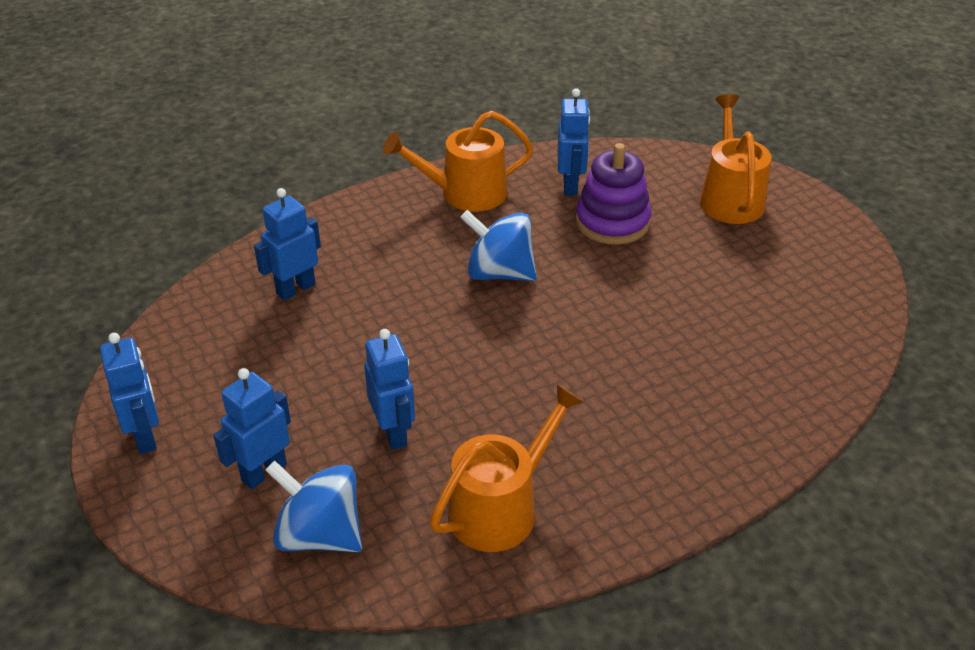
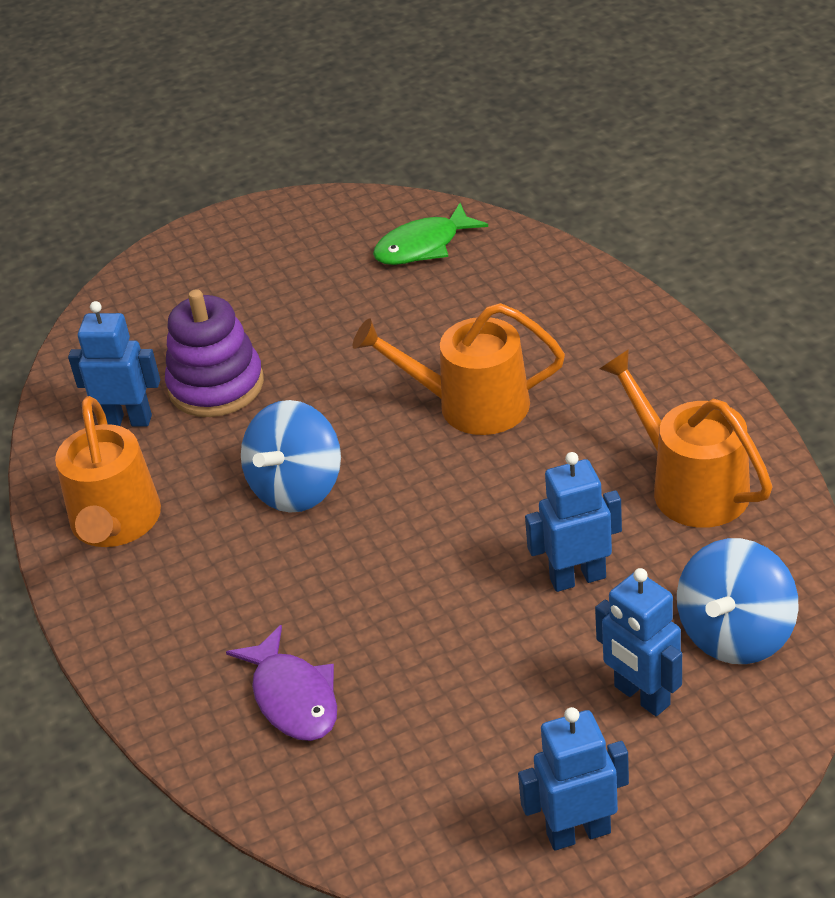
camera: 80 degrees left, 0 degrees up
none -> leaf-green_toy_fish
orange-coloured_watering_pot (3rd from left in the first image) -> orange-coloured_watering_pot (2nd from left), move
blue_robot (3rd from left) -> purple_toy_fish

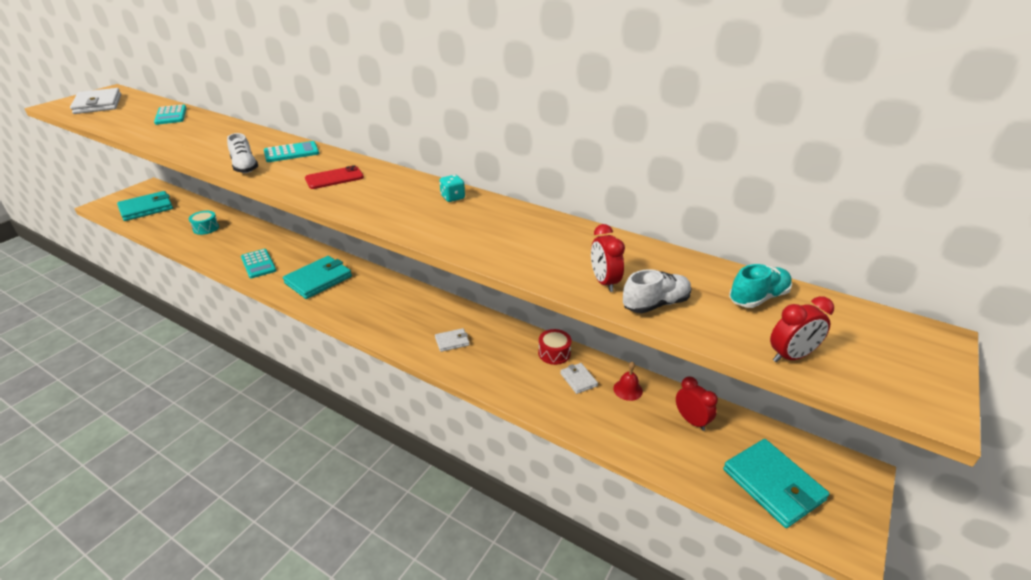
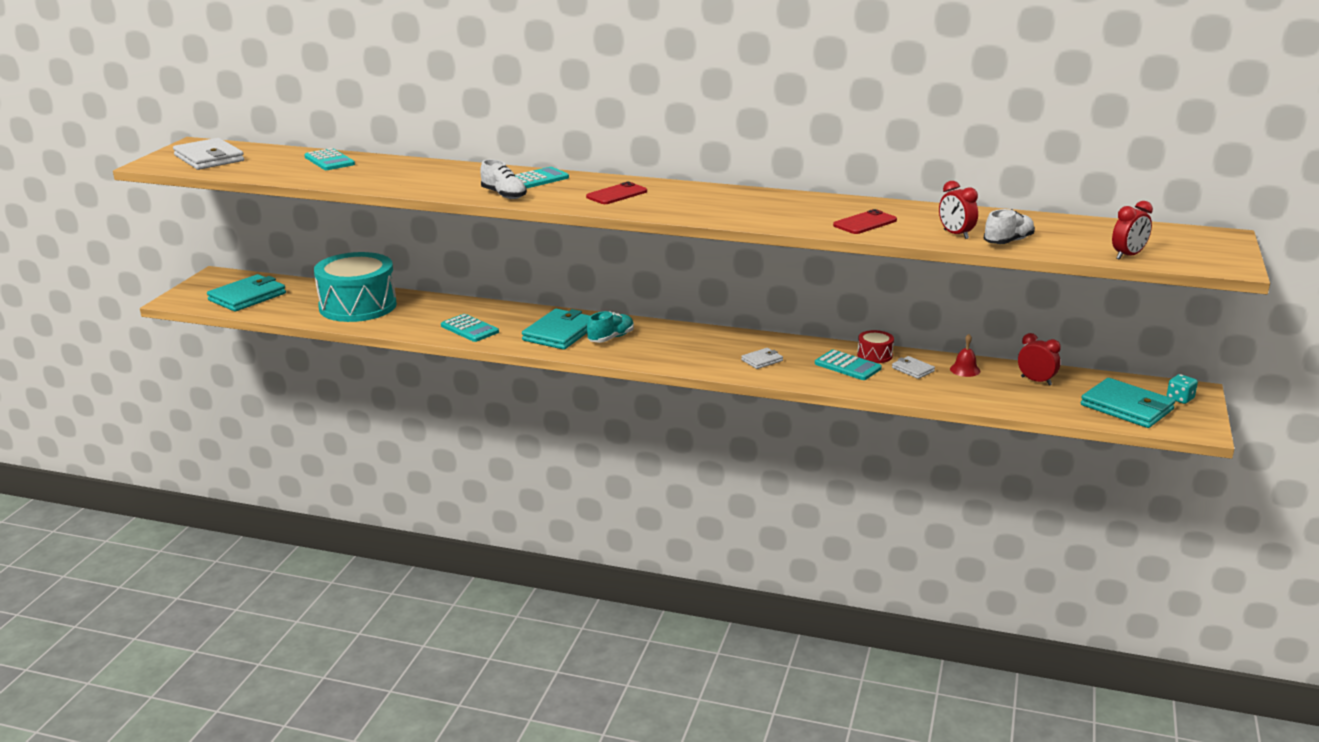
camera: 15 degrees left, 10 degrees down
none -> teal_calculator (4th from left)
none -> scarlet_mobile_phone (2nd from left)
teal_game_die, move
teal_shoe, move
teal_snare_drum, x2.38

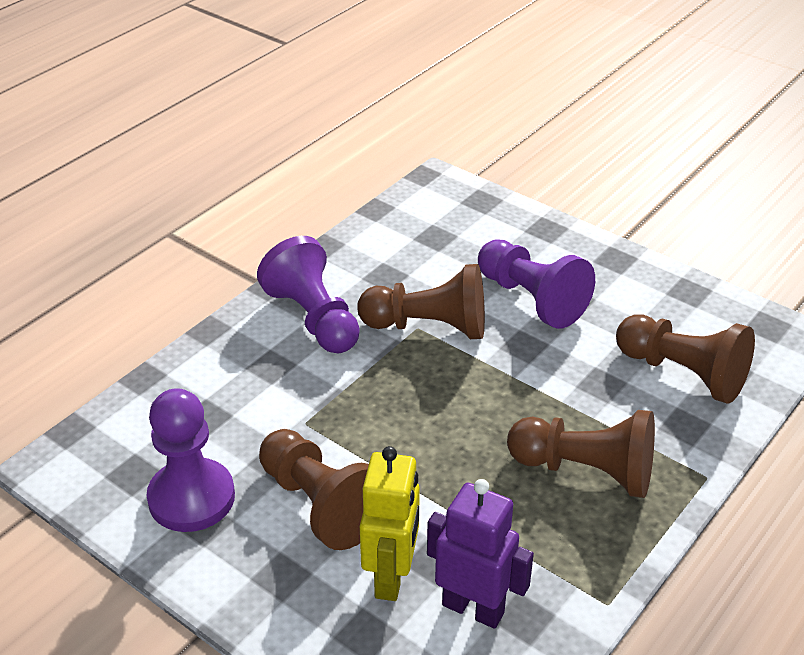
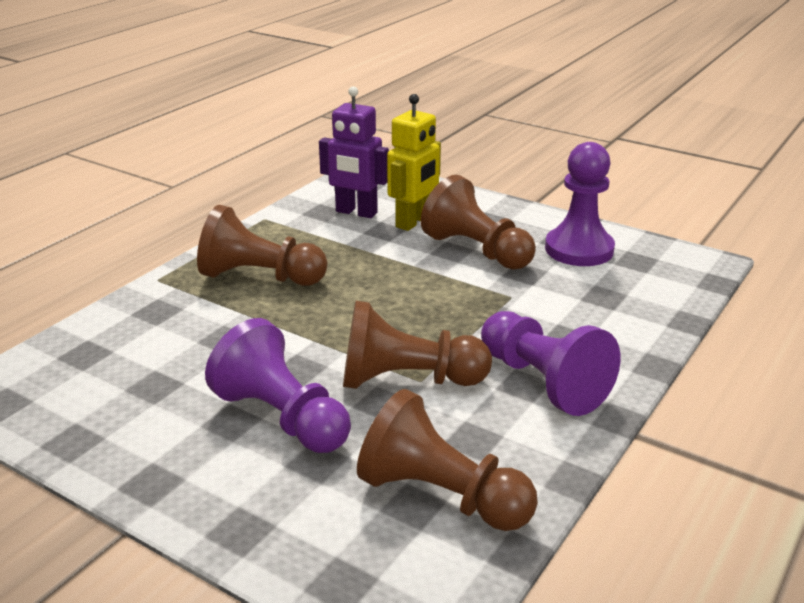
camera: 175 degrees right, 10 degrees down
brown_chess_pawn (4th from left in the first image) -> brown_chess_pawn (3rd from left), move
golden_robot, 150 degrees counterclockwise

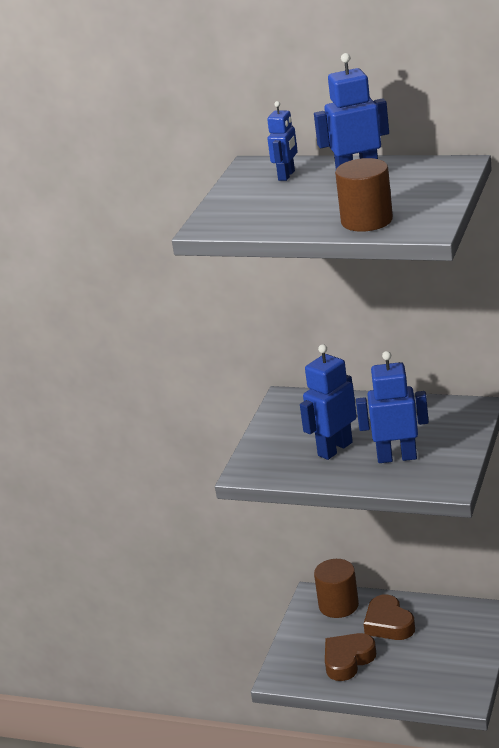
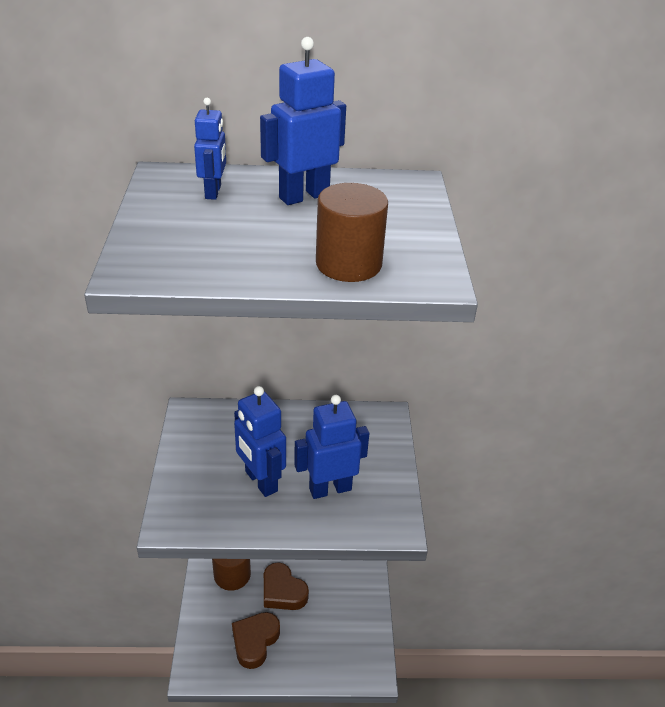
camera: 25 degrees left, 10 degrees up
blue_robot (2nd from left), 60 degrees counterclockwise

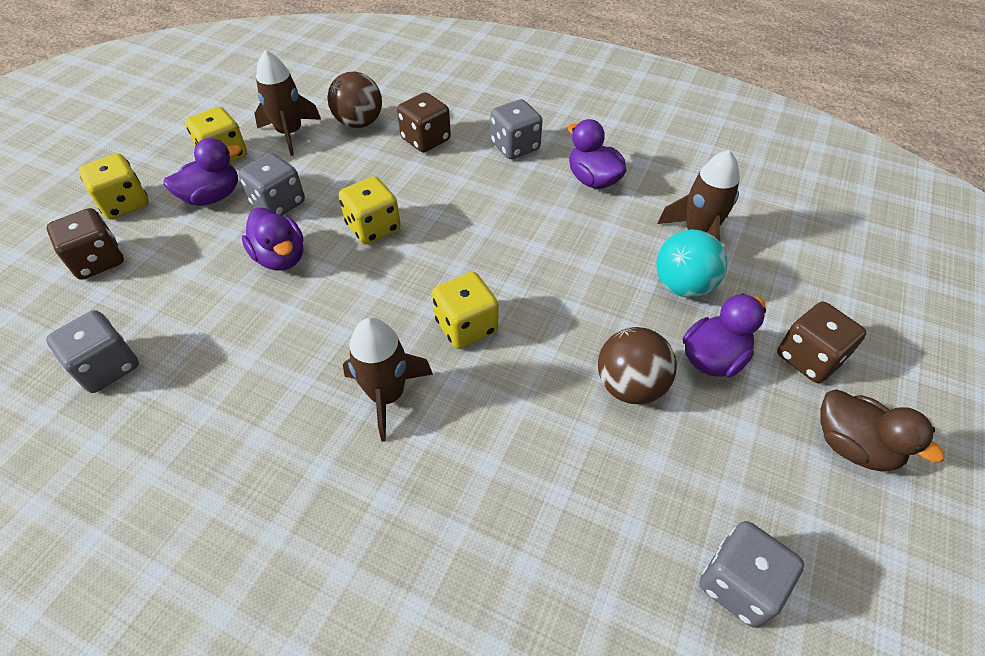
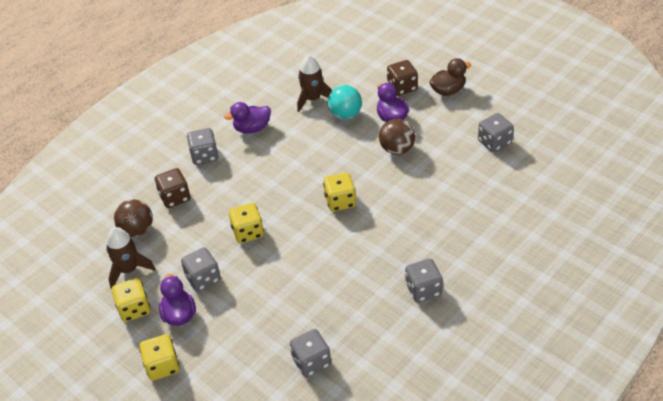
camera: 70 degrees left, 5 degrees down
brown_game_die (1st from left) -> none
purple_rubber_duck (2nd from left) -> none
brown_spaceship (2nd from left) -> none
none -> grey_game_die (4th from left)

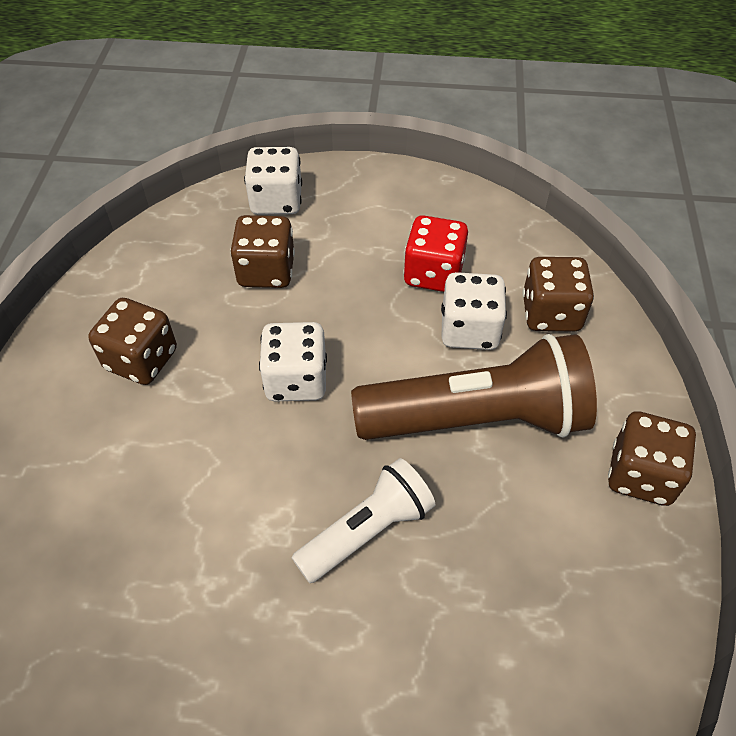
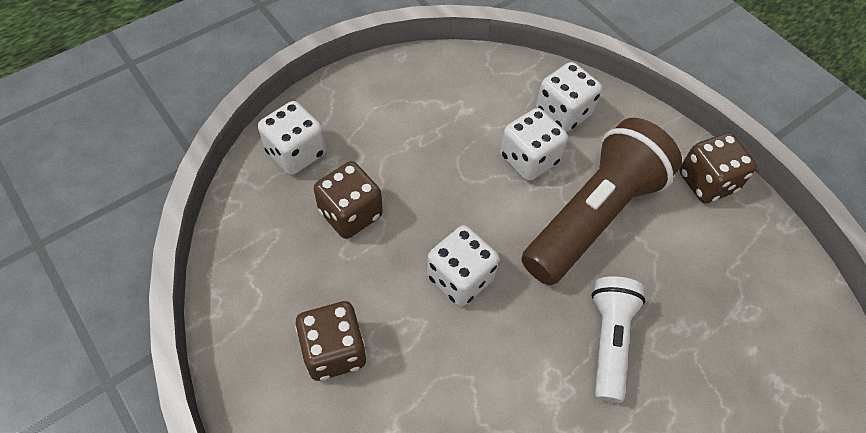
camera: 45 degrees left, 5 degrees up
scarlet_game_die -> none
brown_game_die (3rd from left) -> snow-white_game_die (4th from left)

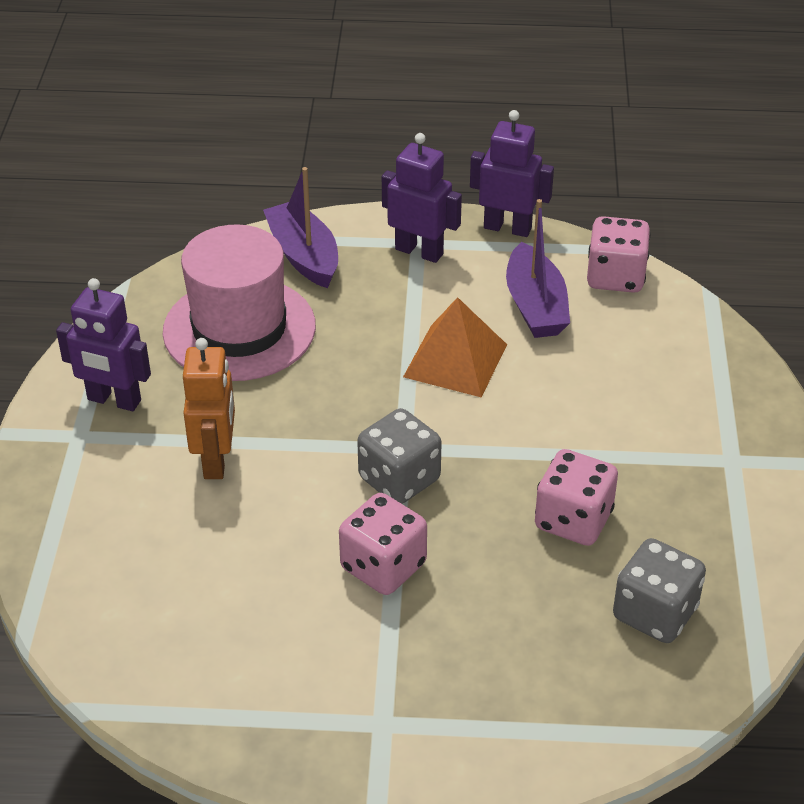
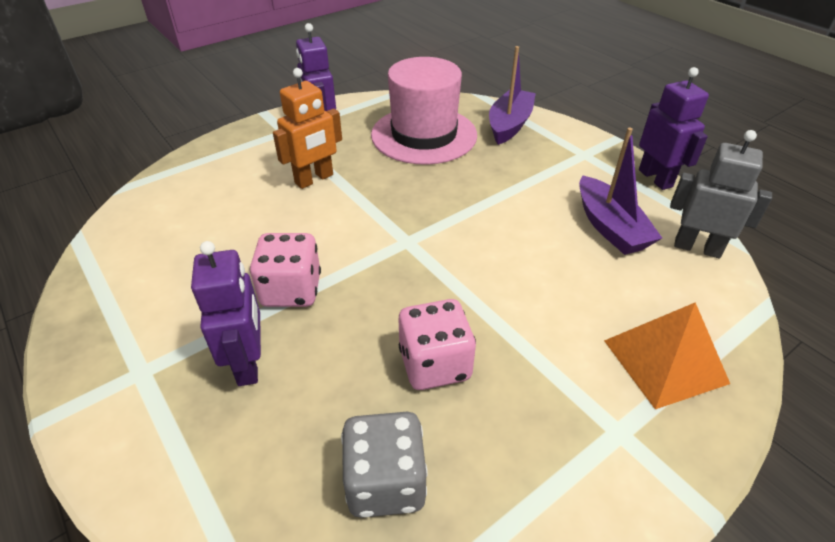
camera: 50 degrees right, 0 degrees up
grey_game_die (1st from left) -> none
purple_robot (2nd from left in the first image) -> purple_robot (1st from left), move
orange-coloured_pyramid, move
pink_game_die (3rd from left) -> grey_robot
purple_sailboat (2nd from left), 60 degrees counterclockwise

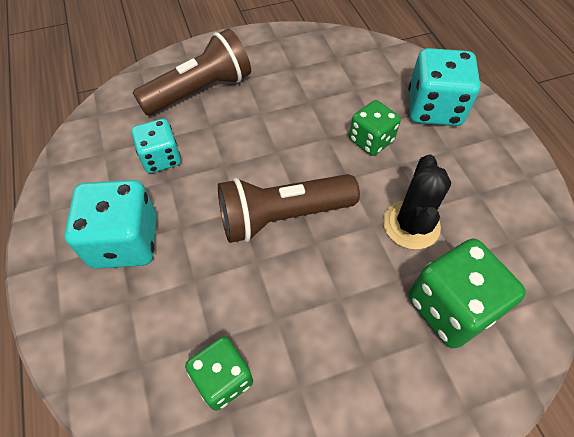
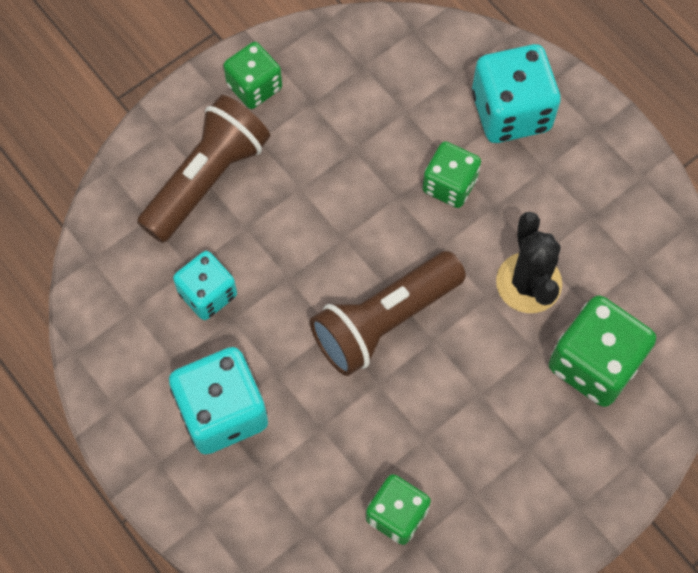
camera: 20 degrees left, 10 degrees up
none -> leaf-green_game_die (1st from left)

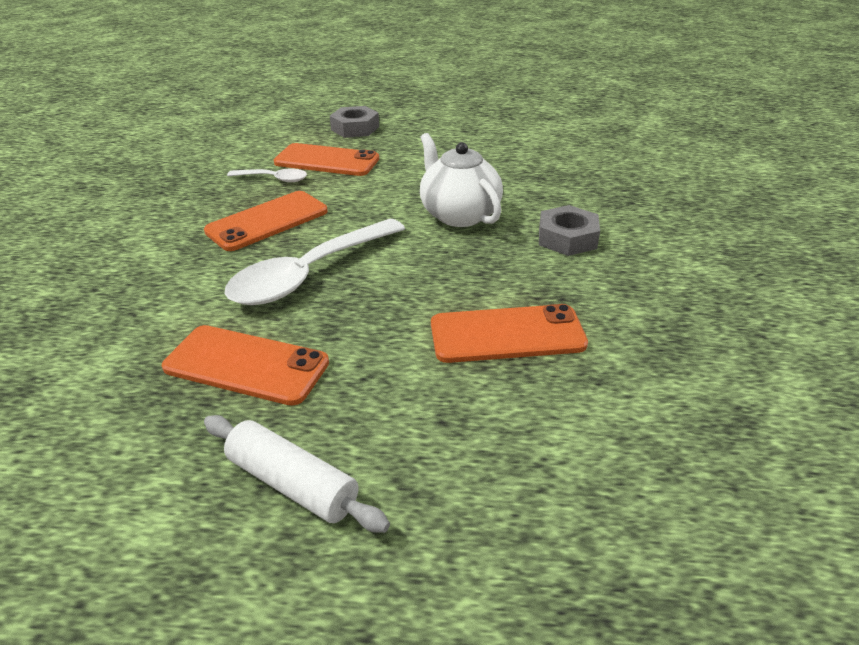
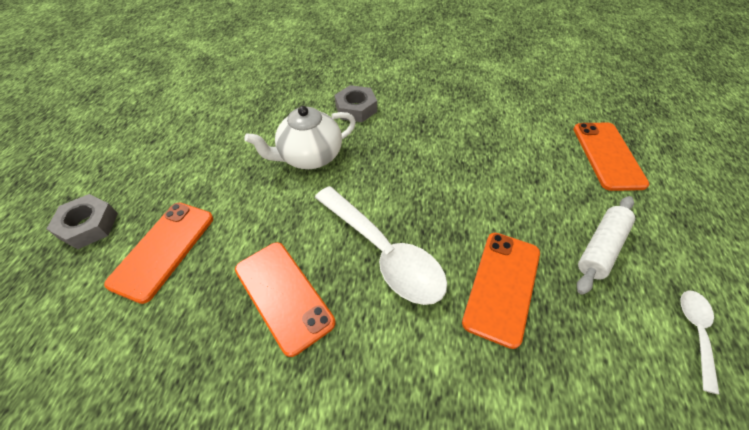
camera: 85 degrees left, 15 degrees up
snow-white_teaspoon (1st from left in the first image) -> snow-white_teaspoon (2nd from left), move
orange-coloured_mobile_phone (4th from left), move

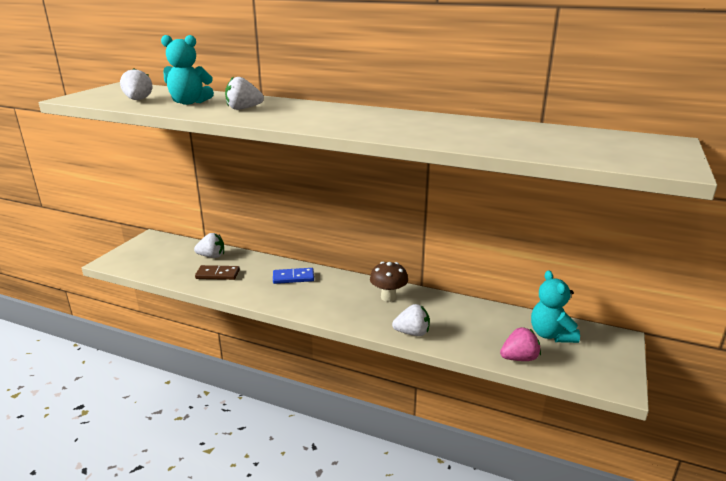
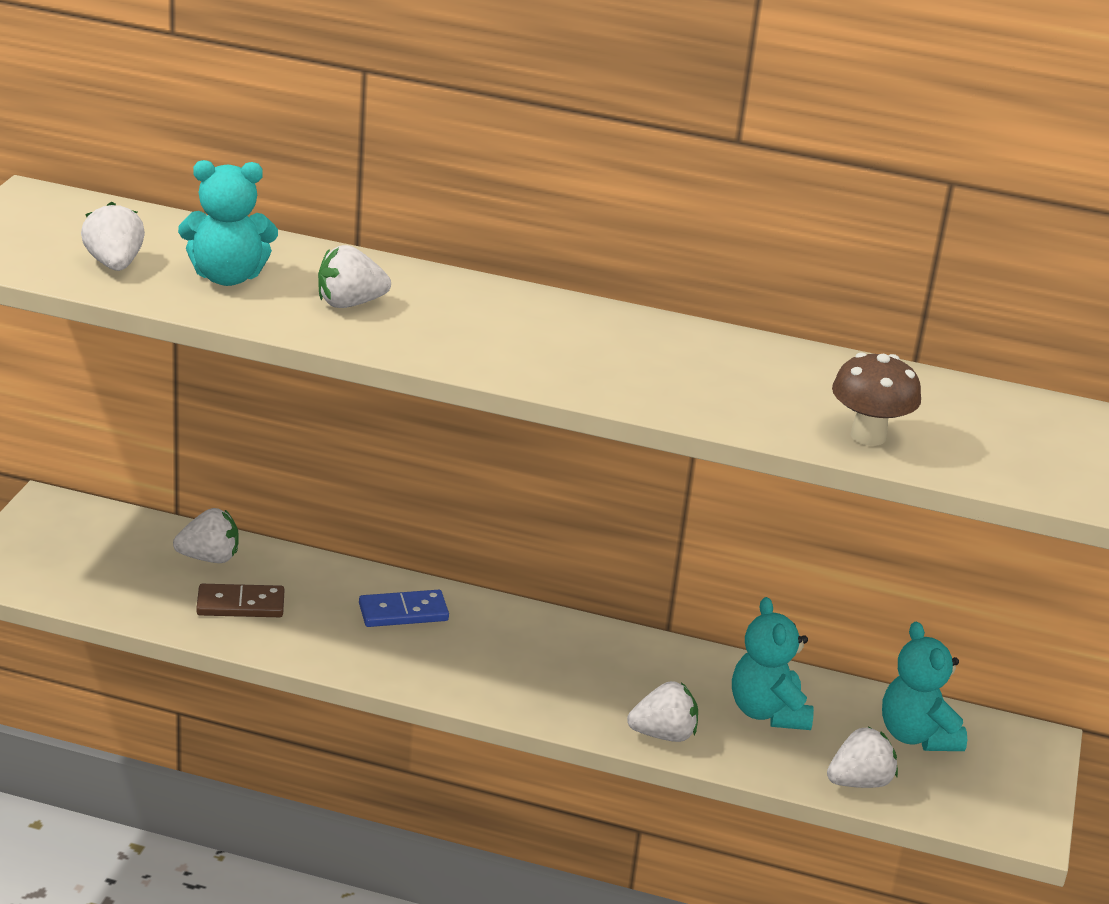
camera: 10 degrees left, 5 degrees up
none -> teal_teddy (2nd from left)
brown_fungus, move
pink_toy_strawberry -> snow-white_toy_strawberry (5th from left)

